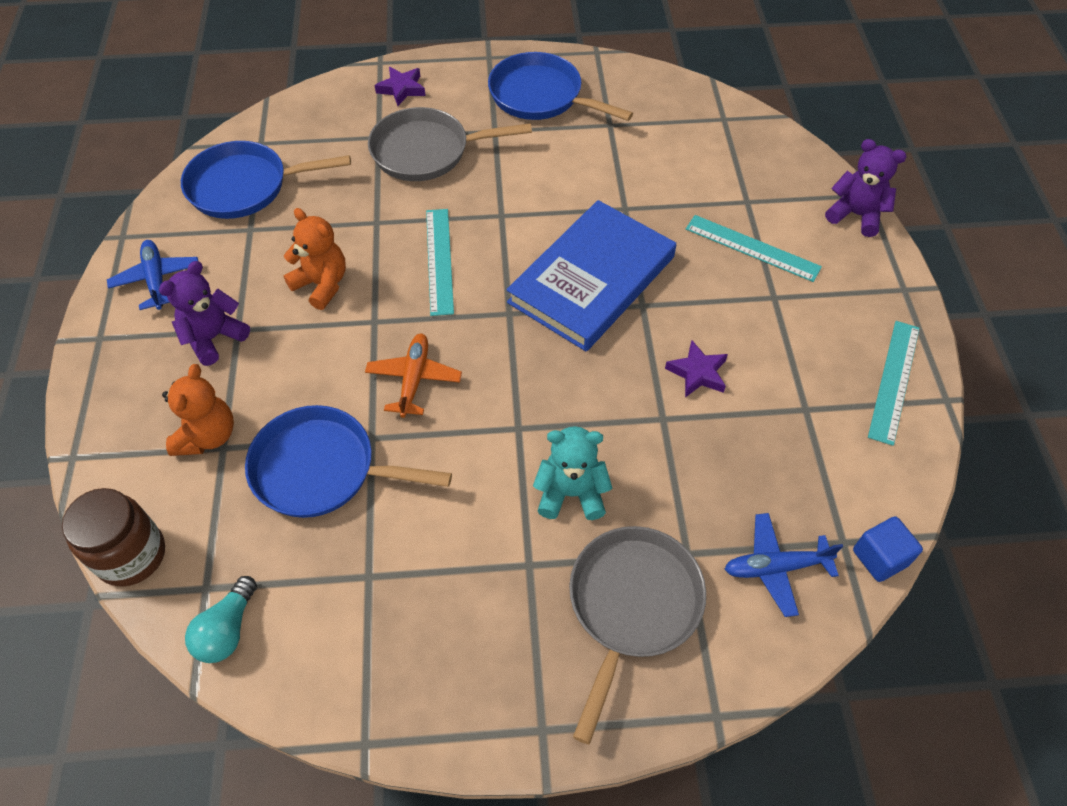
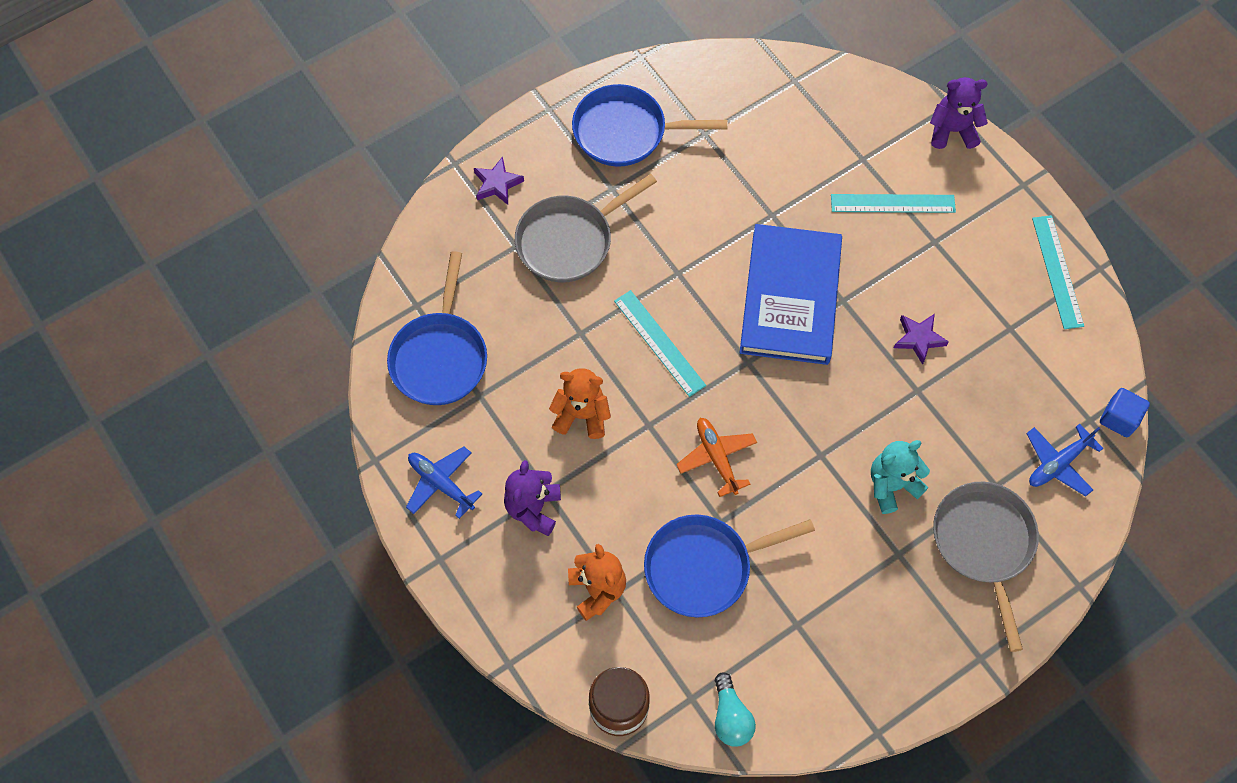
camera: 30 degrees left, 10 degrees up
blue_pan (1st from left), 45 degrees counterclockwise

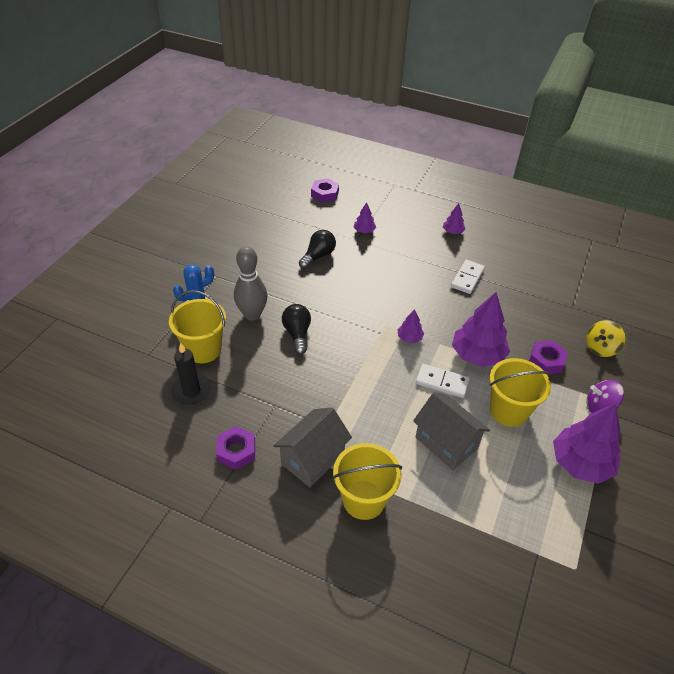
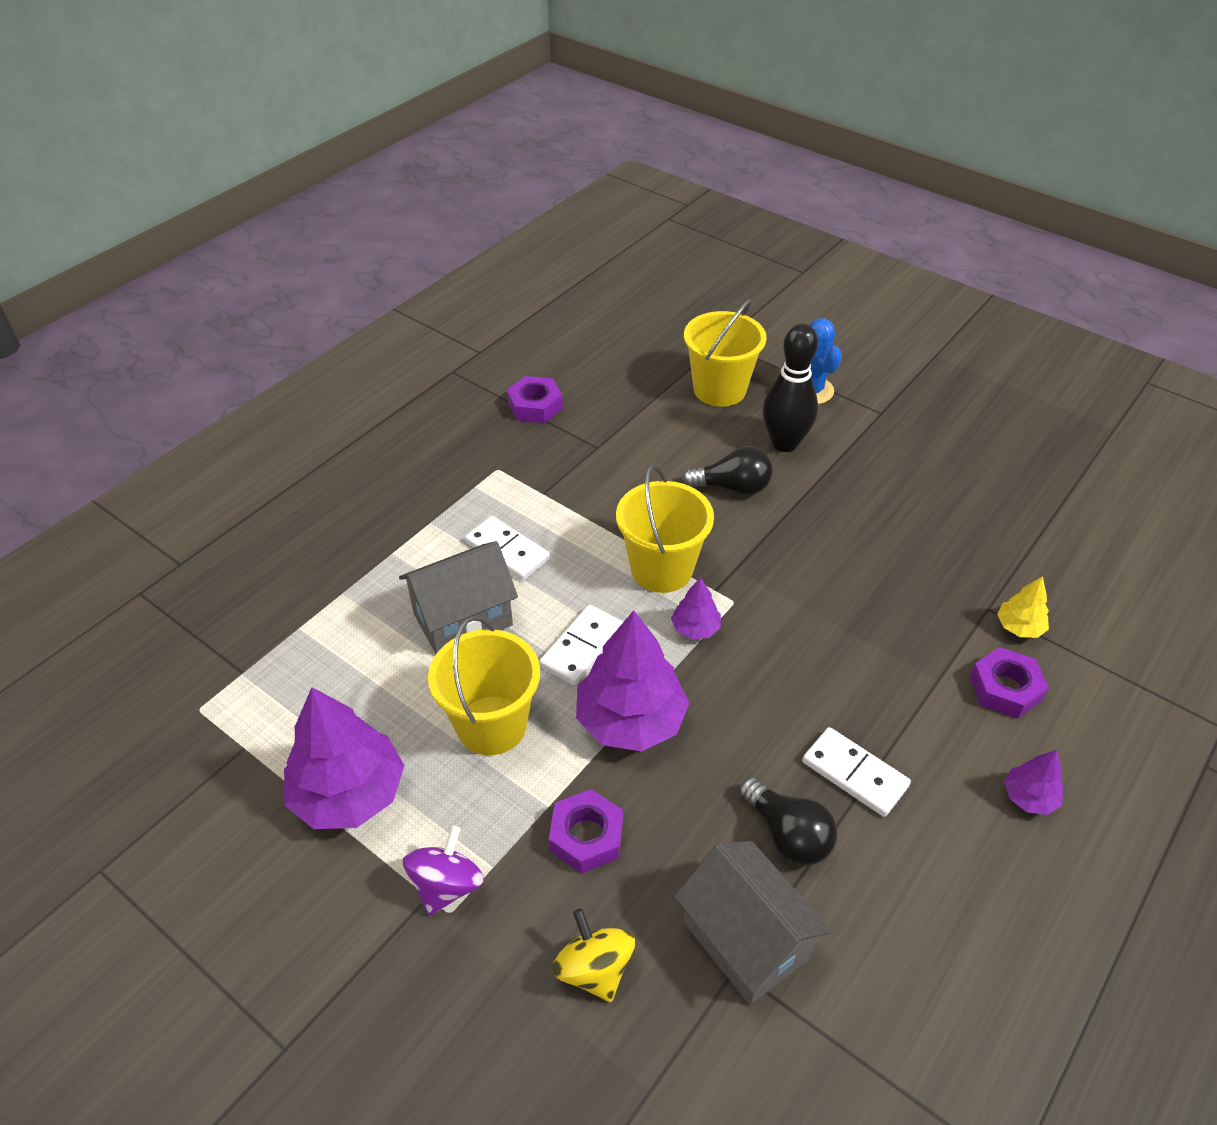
camera: 105 degrees right, 0 degrees up
ebony_pillar_candle -> none
none -> snow-white_domino_tile (1st from left)
grey_toy_house (1st from left in the first image) -> grey_toy_house (2nd from left), move
ebony_lightbulb (2nd from left), move
purple_nut (2nd from left in the first image) -> purple_nut (3rd from left), move
golden_sand_bucket (2nd from left), move
grey_tenpin -> ebony_tenpin
purple_toy_tree (1st from left) -> golden_toy_tree

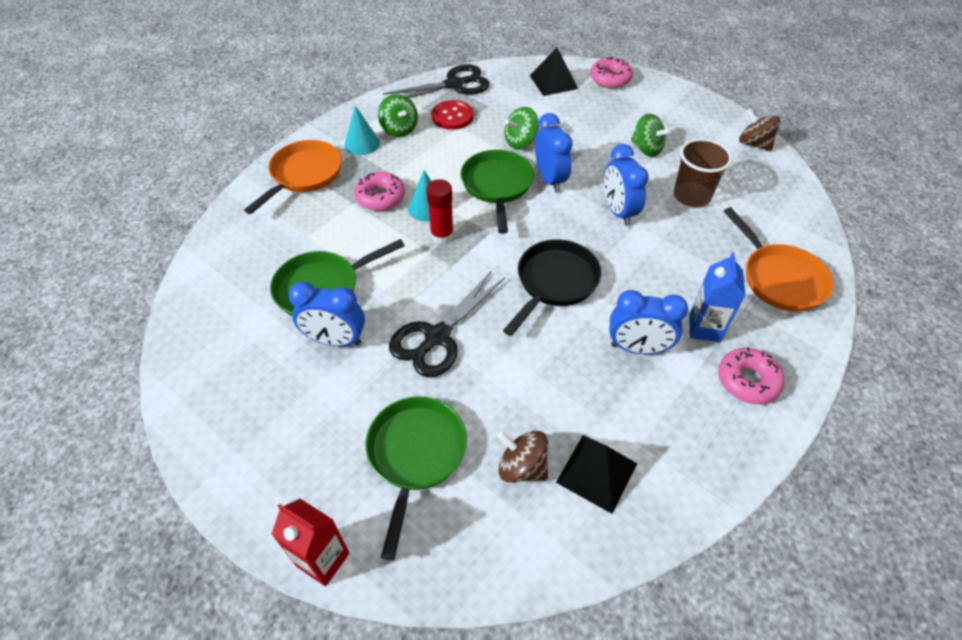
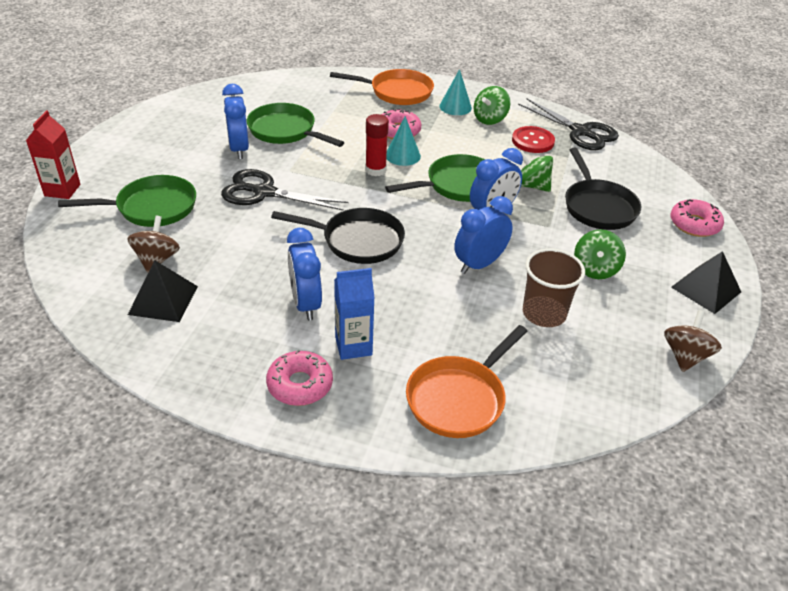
camera: 65 degrees right, 10 degrees down
none -> ebony_pan (2nd from left)
ebony_pyramid (1st from left in the first image) -> ebony_pyramid (2nd from left), move

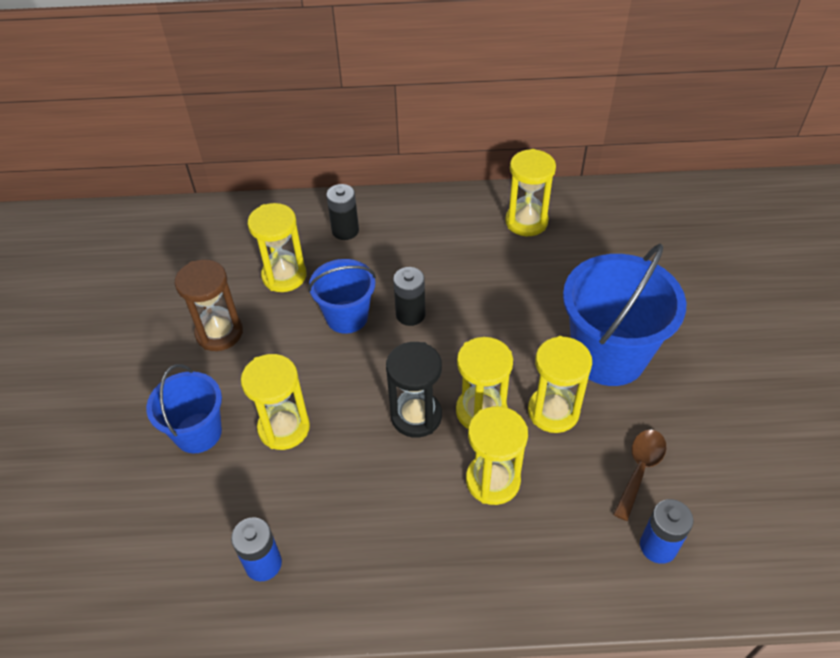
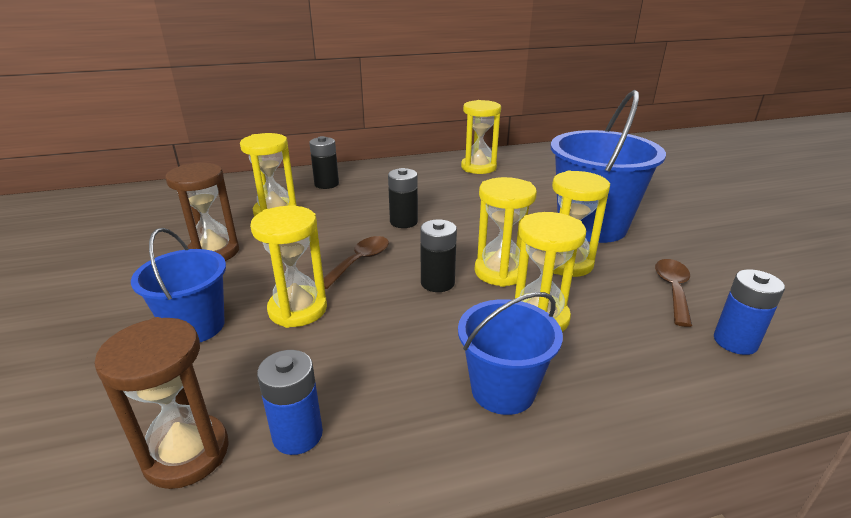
camera: 15 degrees left, 20 degrees down
none -> brown_sand_timer (1st from left)
none -> brown_teaspoon (1st from left)
blue_sand_bucket (2nd from left), move
ebony_sand_timer -> ebony_power_cell (3rd from left)

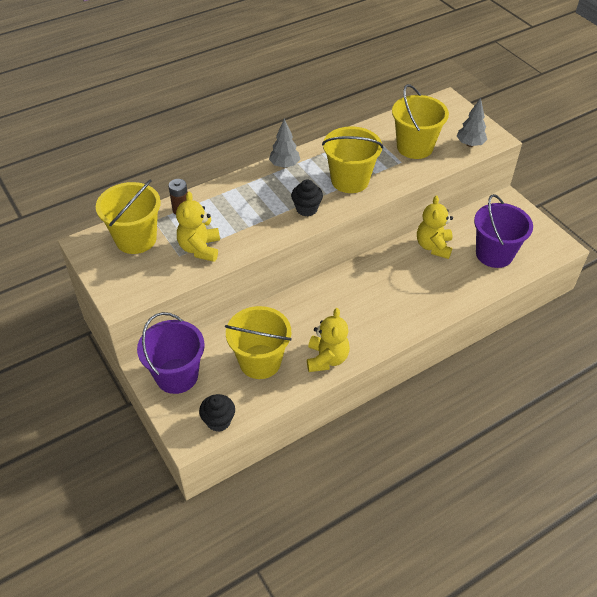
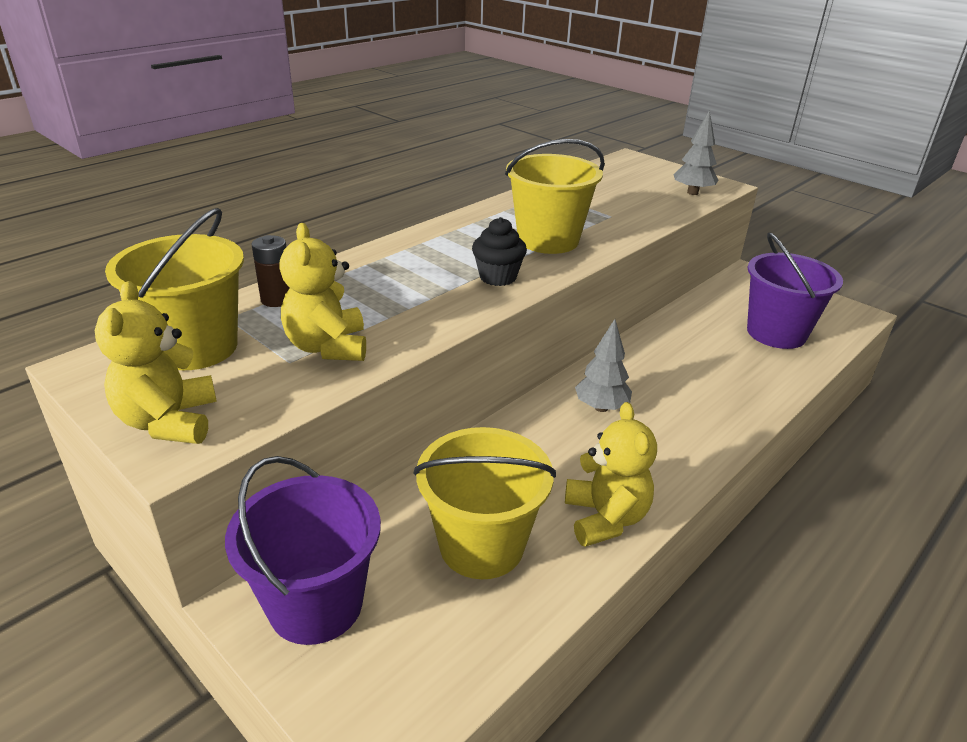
camera: 15 degrees left, 15 degrees down
ebony_cupcake (1st from left) -> none
golden_sand_bucket (4th from left) -> none
grey_toy_tree (1st from left), move
golden_teddy (3rd from left in the first image) -> golden_teddy (1st from left), move

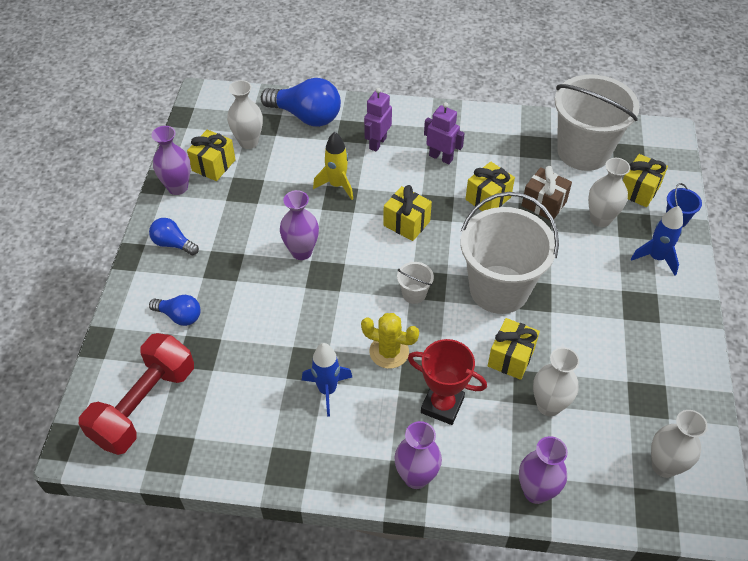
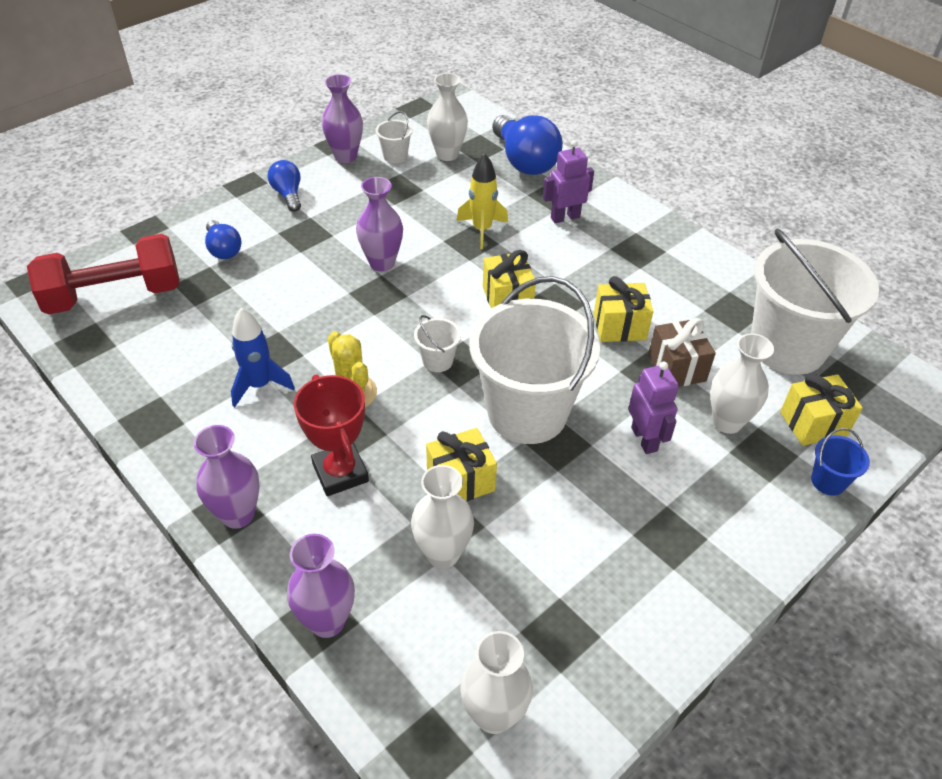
camera: 40 degrees right, 5 degrees down
blue_spaceship (2nd from left) -> none
purple_robot (2nd from left), move
golden_gift (1st from left) -> snow-white_sand_bucket (1st from left)

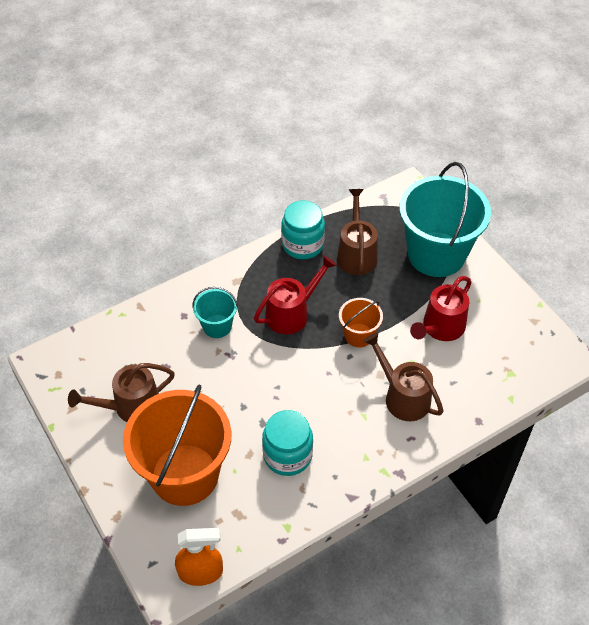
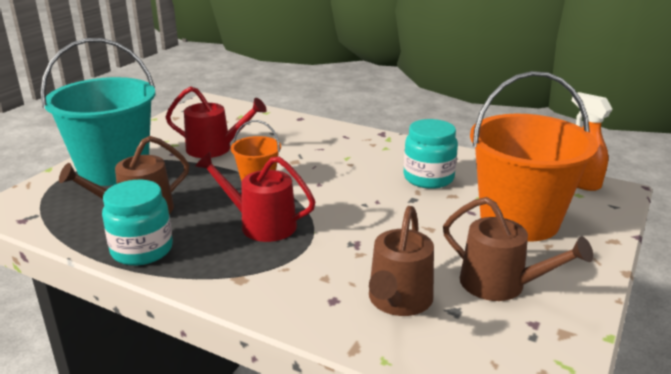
camera: 120 degrees left, 25 degrees down
teal_sand_bucket (1st from left) -> none
brown_watering_pot (3rd from left in the first image) -> brown_watering_pot (2nd from left), move

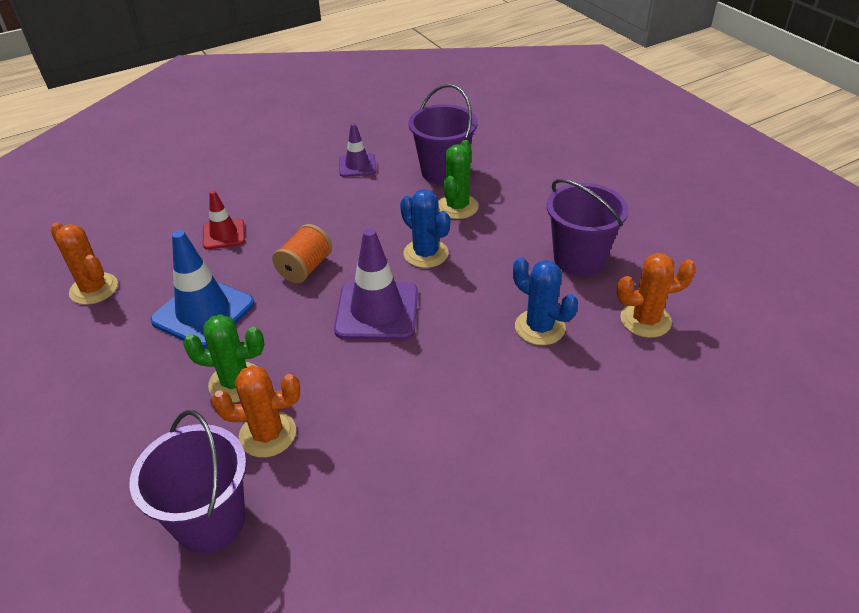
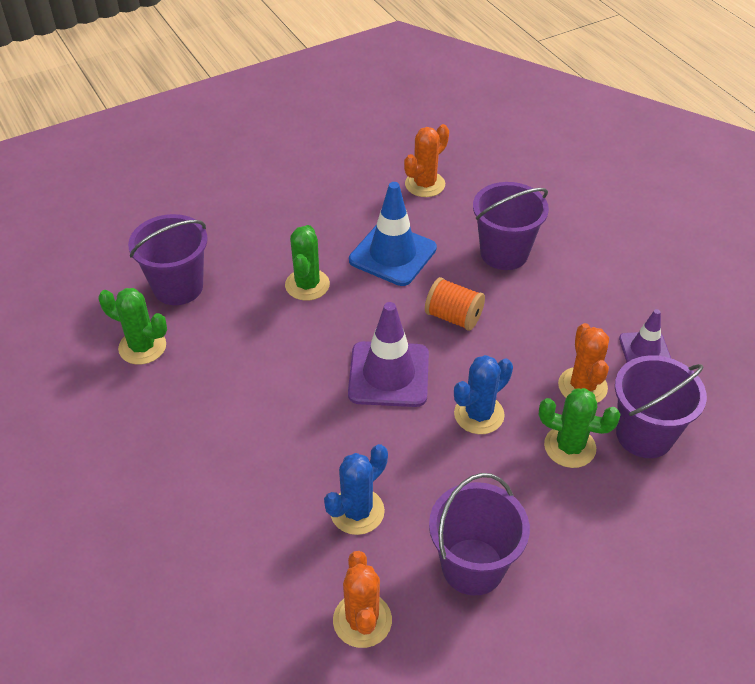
camera: 90 degrees right, 5 degrees up
none -> leaf-green_saguaro_cactus (1st from left)
orange-coloured_saguaro_cactus (2nd from left in the first image) -> orange-coloured_saguaro_cactus (3rd from left), move
scarlet_traffic_cone -> purple_sand_bucket (3rd from left)

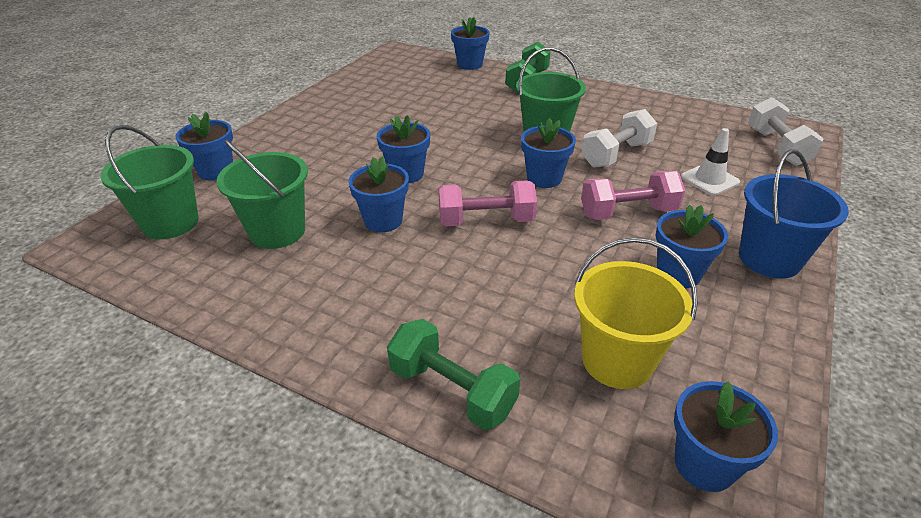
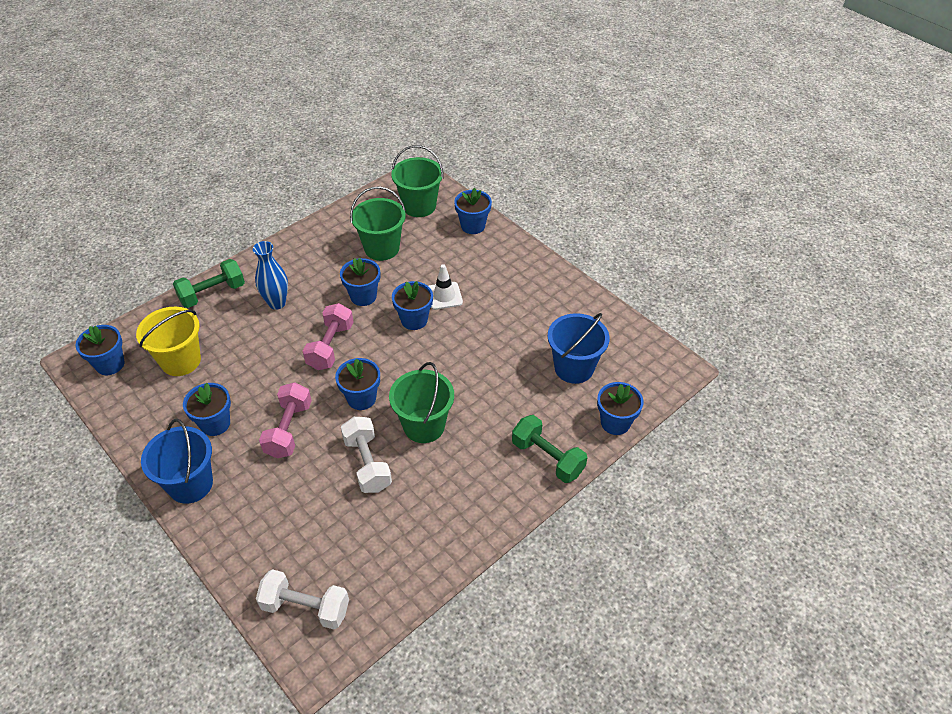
camera: 110 degrees right, 10 degrees up
none -> blue_tall_vase
none -> blue_sand_bucket (2nd from left)
snow-white_traffic_cone, move

